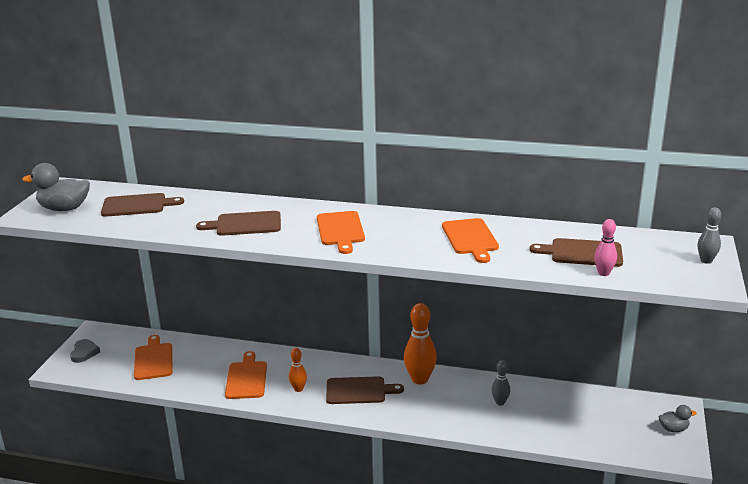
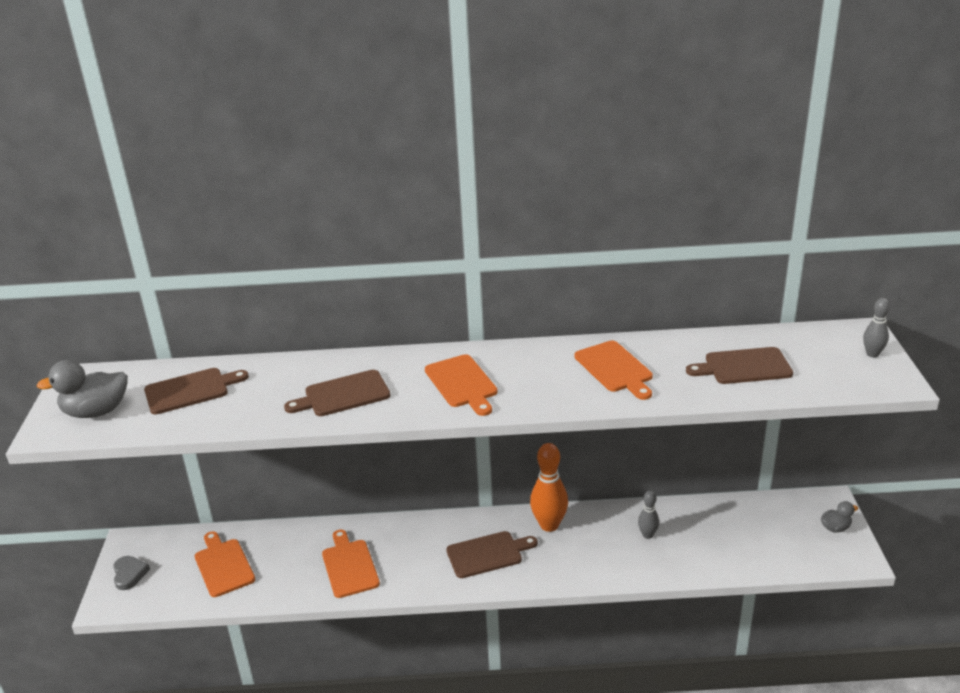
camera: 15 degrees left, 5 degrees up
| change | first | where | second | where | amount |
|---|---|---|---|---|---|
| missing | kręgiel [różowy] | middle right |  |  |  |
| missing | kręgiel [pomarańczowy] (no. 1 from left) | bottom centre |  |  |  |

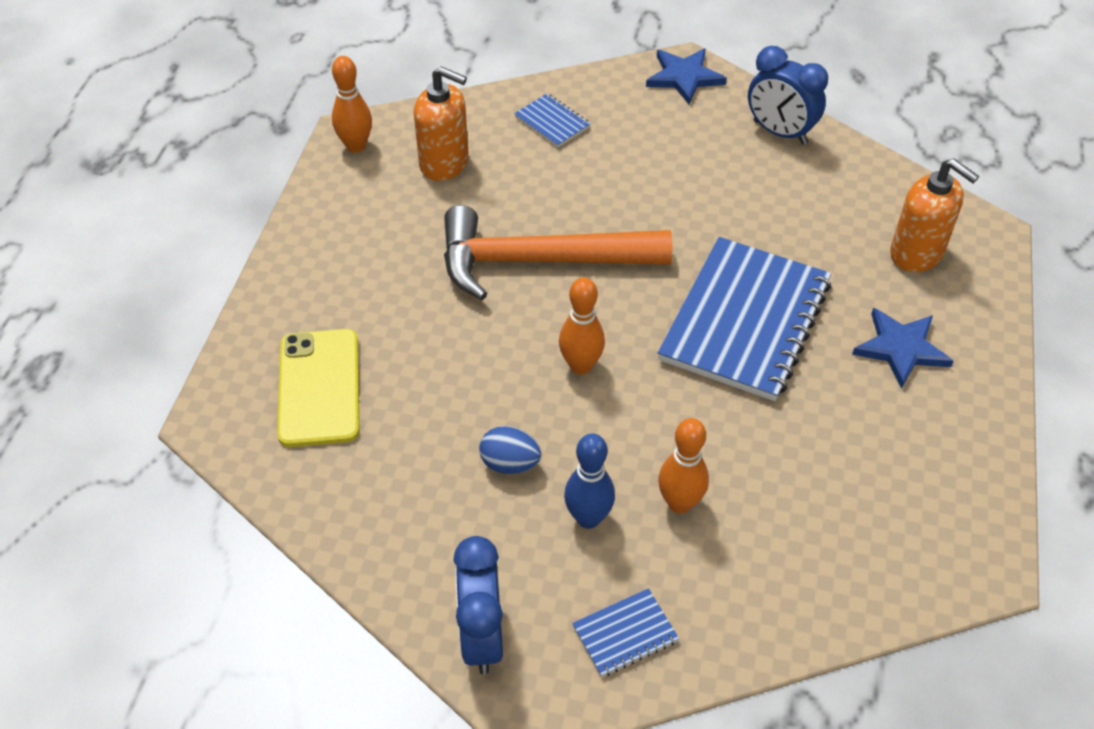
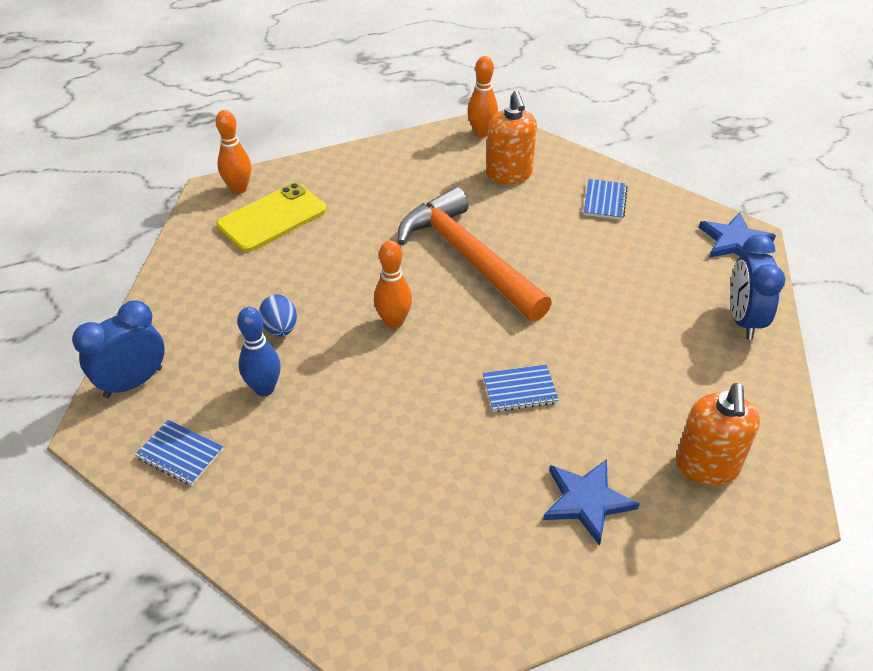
camera: 55 degrees right, 5 degrees down
| change | first | where | second | where | amount |
|---|---|---|---|---|---|
| size | zeszyt [niebieski] (no. 3 from left in the first image) | middle right | zeszyt [niebieski] (no. 2 from left) | centre | x0.43 |
| relocated | kręgiel [pomarańczowy] (no. 3 from left in the first image) | centre | kręgiel [pomarańczowy] (no. 1 from left) | top left |  |

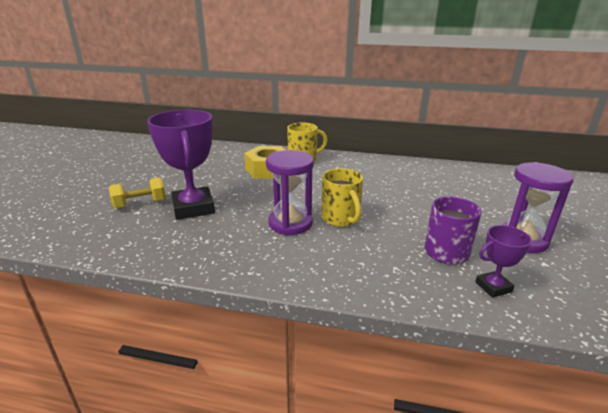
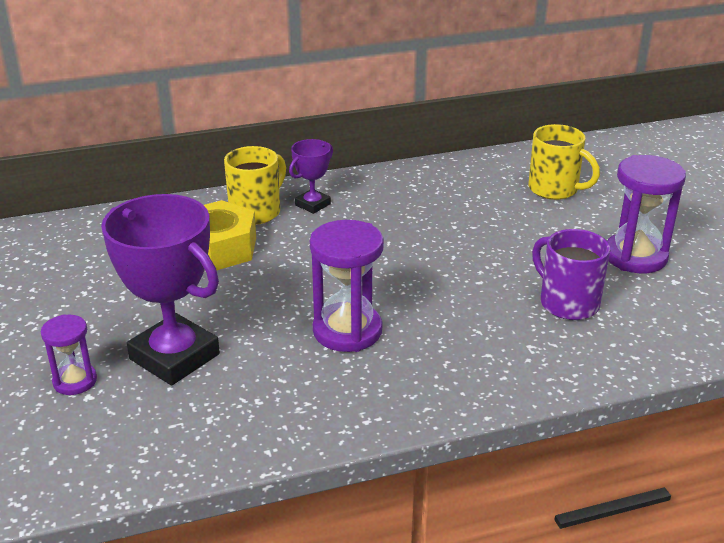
camera: 30 degrees left, 5 degrees up
| change | first | where | second | where | amount |
|---|---|---|---|---|---|
| relocated | kubek [żółty] (no. 2 from left) | centre |  | top right |  |
| exchanged | hantel [żółty] | middle left | klepsydra [fioletowy] (no. 1 from left) | middle left |  |
| relocated | puchar [fioletowy] (no. 2 from left) | middle right |  | top centre |  |

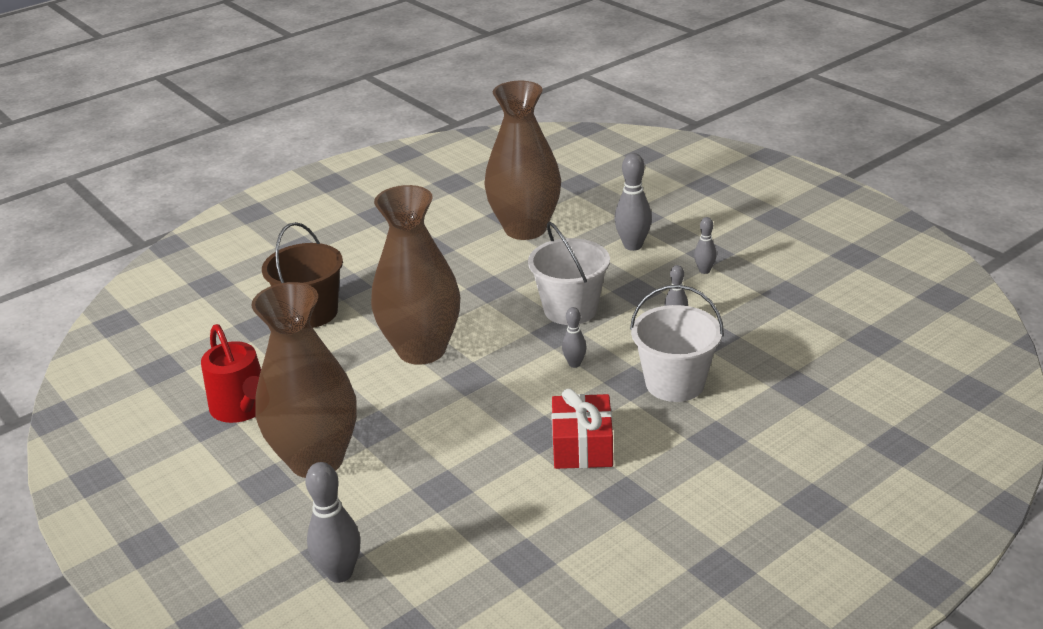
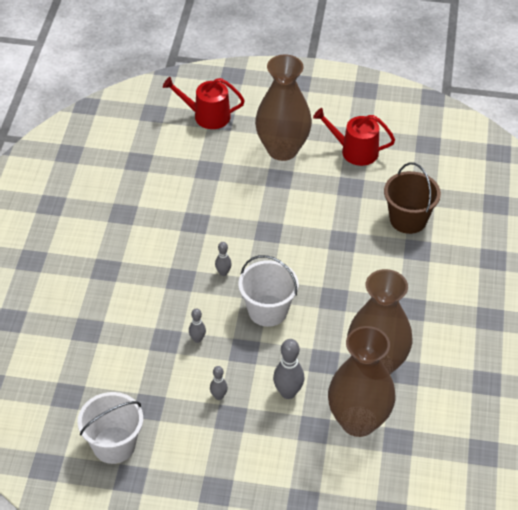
camera: 135 degrees right, 15 degrees up
| change | first | where | second | where | amount |
|---|---|---|---|---|---|
| relocated | wazon [brązowy] (no. 2 from left) | centre |  | bottom right |  |
| relocated | wiadro [biały] (no. 2 from left in the first image) | centre | wiadro [biały] (no. 1 from left) | bottom left |  |
| missing | prezent [czerwony] | bottom centre |  |  |  |
| exchanged | kręgiel [szary] (no. 1 from left) | bottom left | konewka [czerwony] (no. 1 from left) | top centre |  |

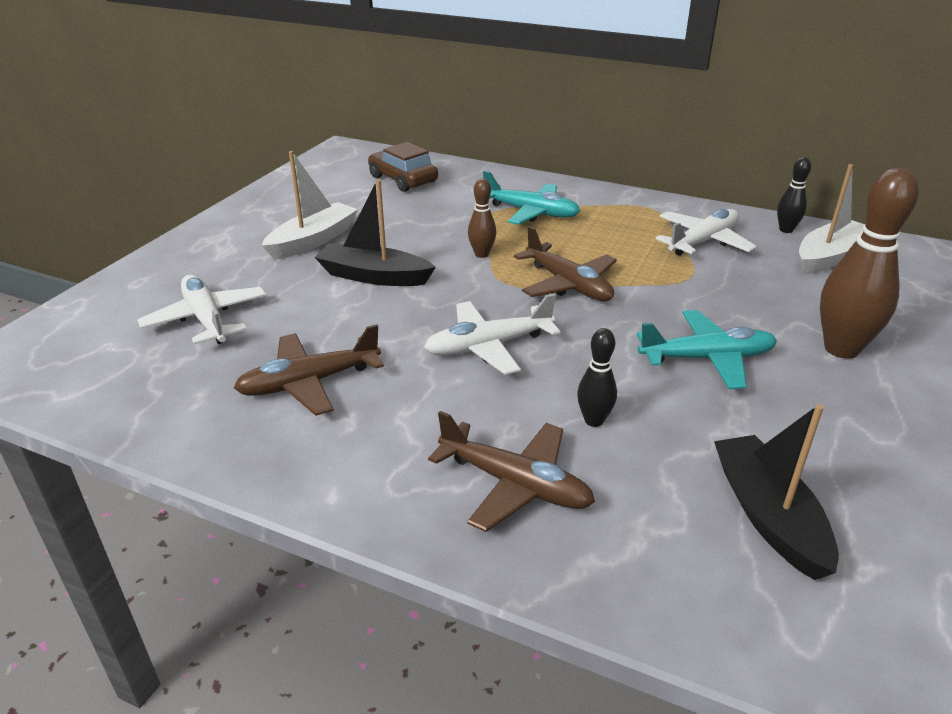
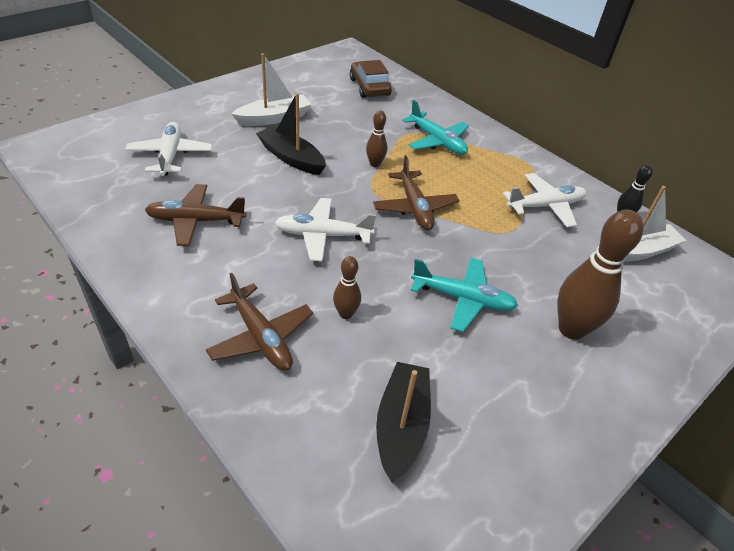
camera: 20 degrees right, 10 degrees up
| change | first | where | second | where | amount |
|---|---|---|---|---|---|
| colour | kręgiel [czarny] (no. 1 from left) | centre | kręgiel [brązowy] (no. 1 from left) | centre |  |

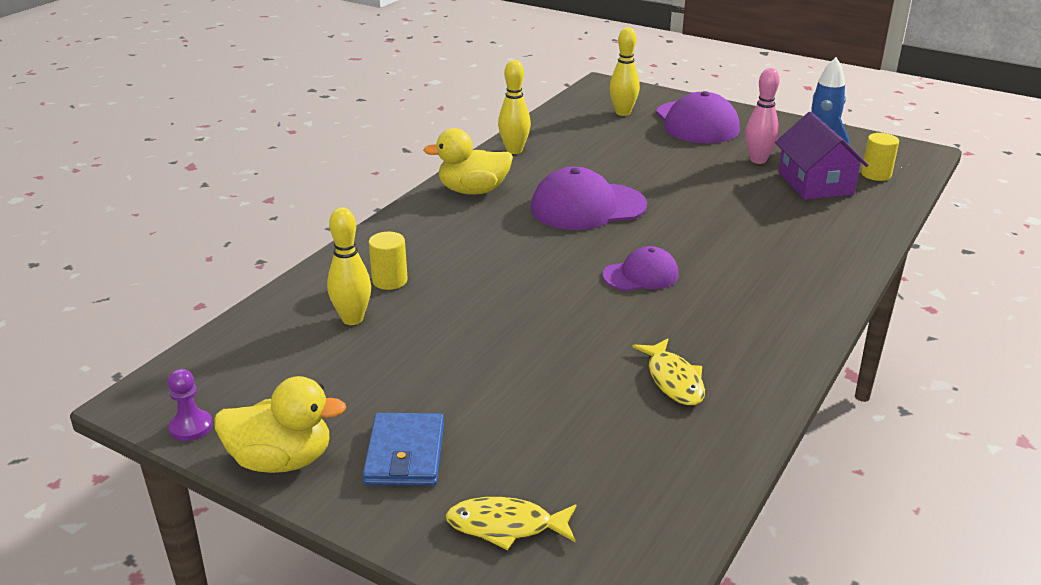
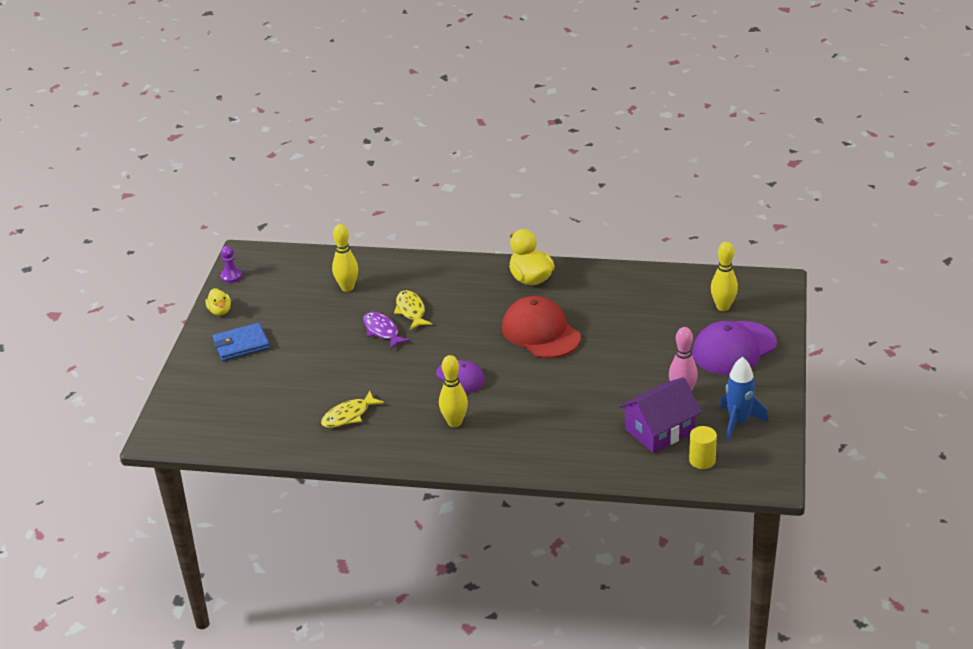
camera: 70 degrees right, 5 degrees up
| change | first | where | second | where | amount |
|---|---|---|---|---|---|
| relocated | kręgiel [żółty] (no. 2 from left) | top centre |  | centre |  |
| colour | czapka [fioletowy] (no. 1 from left) | centre | czapka [czerwony] | centre |  |
| missing | walec [żółty] (no. 1 from left) | centre |  |  |  |
| size | kaczka [żółty] (no. 1 from left) | bottom left |  | middle left | x0.59 |
| relocated | ryba [żółty] (no. 1 from left in the first image) | bottom centre | ryba [żółty] (no. 2 from left) | centre |  |
| appeared |  |  | ryba [fioletowy] | centre |  |

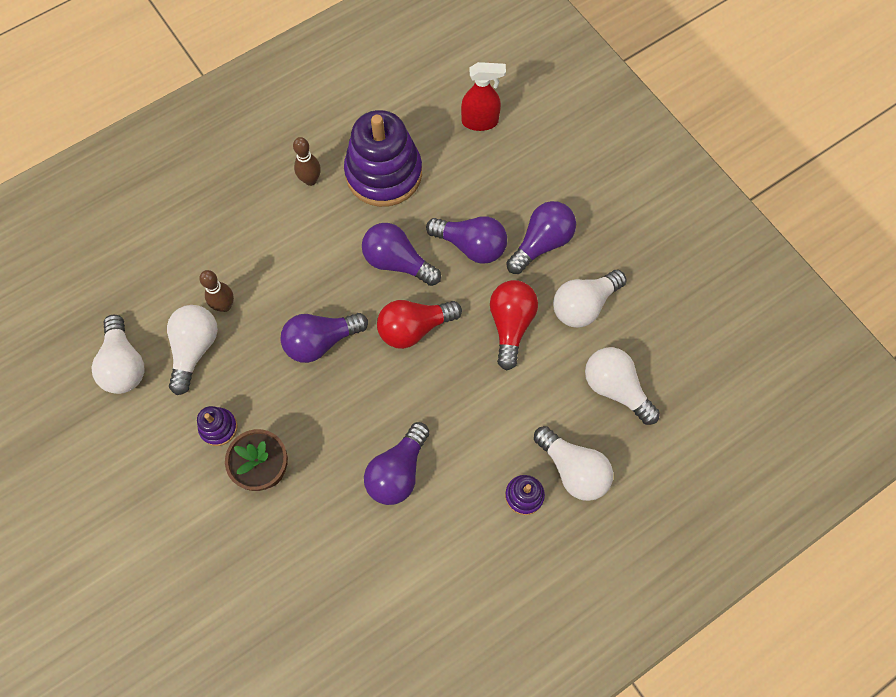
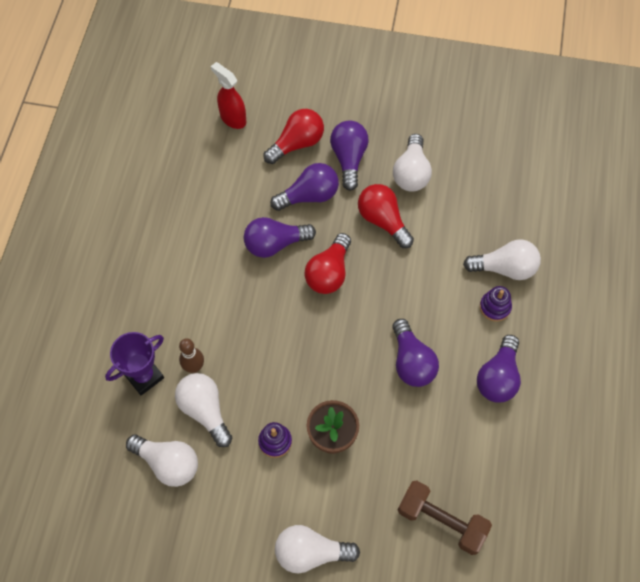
camera: 45 degrees left, 5 degrees down
| change | first | where | second | where | amount |
|---|---|---|---|---|---|
| spun | spryskiwacz [czerwony] | top centre |  | top centre | 90 degrees counterclockwise |
| missing | zabawka nakładanka [fioletowy] (no. 2 from left) | top centre |  |  |  |
| missing | kręgiel [brązowy] (no. 2 from left) | top centre |  |  |  |
| relocated | żarówka [fioletowy] (no. 1 from left in the first image) | centre | żarówka [fioletowy] (no. 5 from left) | middle right |  |
| relocated | żarówka [biały] (no. 5 from left in the first image) | middle right | żarówka [biały] (no. 3 from left) | bottom centre |  |
| appeared |  |  | żarówka [czerwony] (no. 1 from left) | top centre |  |
| appeared |  |  | puchar [fioletowy] | middle left |  |
| appeared |  |  | hantel [brązowy] | bottom right |  |

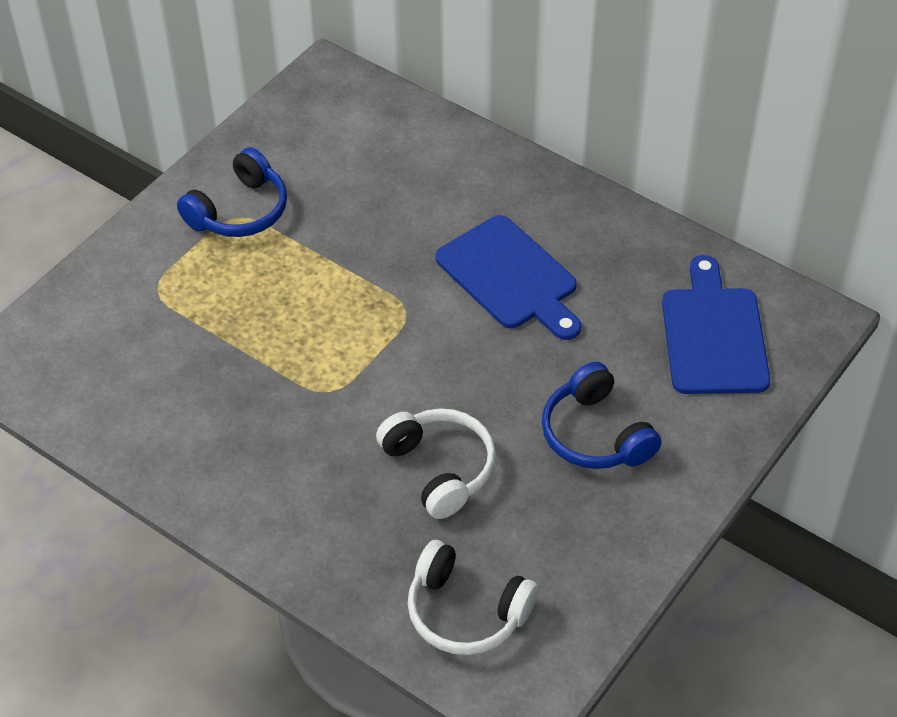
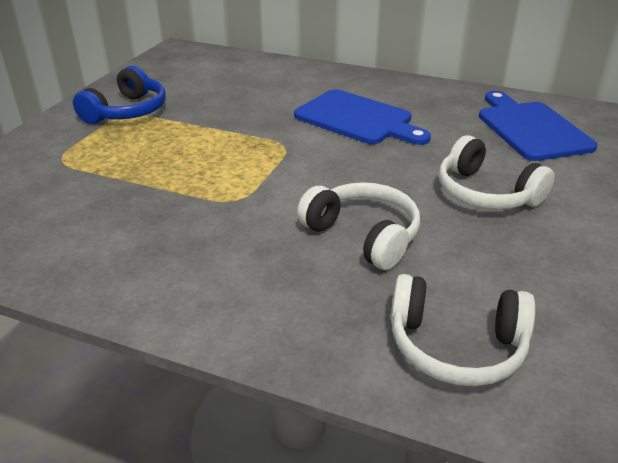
camera: 15 degrees left, 15 degrees down
| change | first | where | second | where | amount |
|---|---|---|---|---|---|
| colour | słuchawki [niebieski] (no. 2 from left) | middle right | słuchawki [biały] (no. 3 from left) | middle right |  |

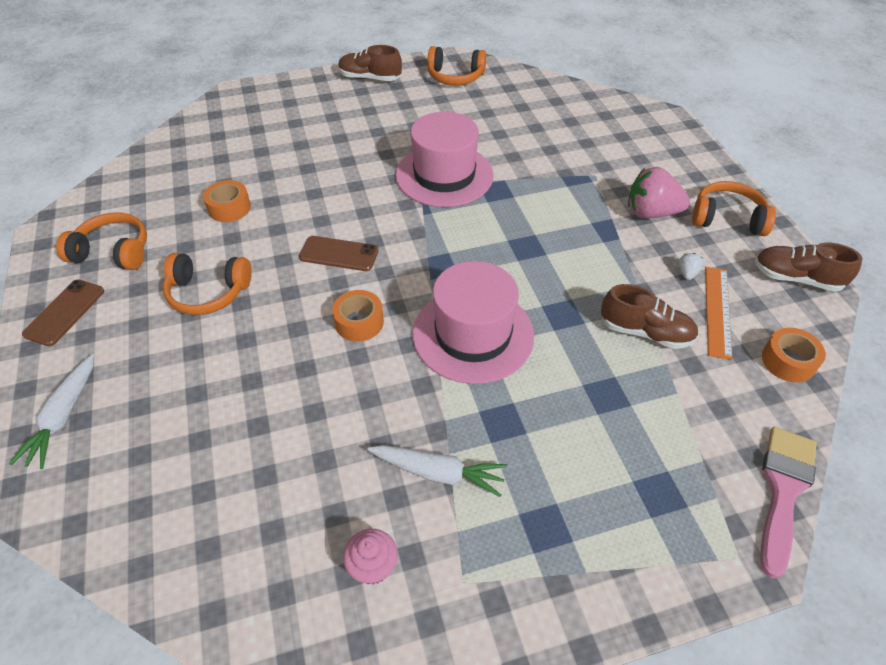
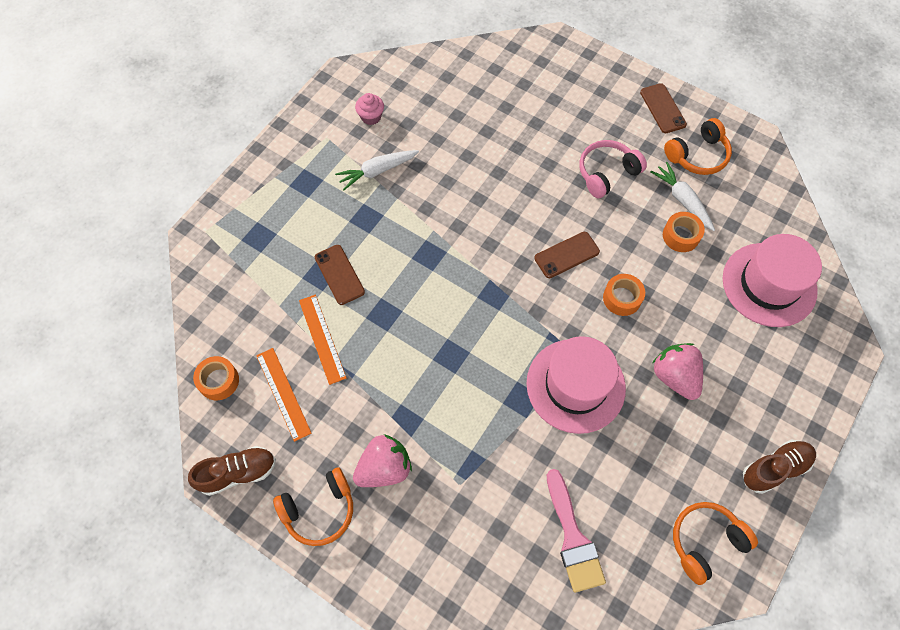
camera: 140 degrees right, 15 degrees up
| change | first | where | second | where | amount |
|---|---|---|---|---|---|
| colour | słuchawki [pomarańczowy] (no. 2 from left) | middle left | słuchawki [różowy] | top right |  |
| missing | truskawka [biały] | middle right |  |  |  |
| relocated | kapelusz [różowy] (no. 2 from left) | centre |  | middle right |  |
| exchanged | but [brązowy] (no. 2 from left) | middle right | linijka [pomarańczowy] (no. 2 from left) | centre |  |
| relocated | taśma klejąca [pomarańczowy] (no. 2 from left) | centre |  | middle right |  |
| relocated | marchewka [biały] (no. 1 from left in the first image) | middle left | marchewka [biały] (no. 2 from left) | top right |  |
| relocated | pędzel [różowy] | bottom right |  | bottom centre |  |
| appeared |  |  | telefon [brązowy] (no. 1 from left) | centre |  |
| appeared |  |  | truskawka [różowy] (no. 2 from left) | middle right |  |

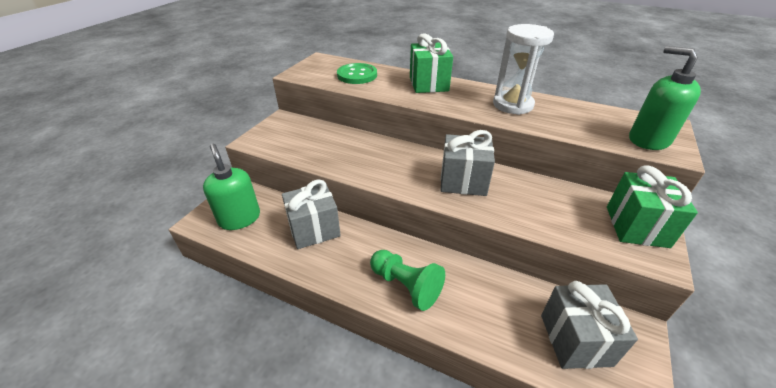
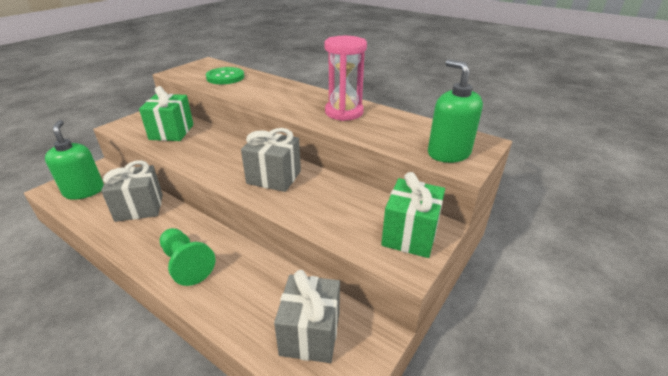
camera: 10 degrees right, 5 degrees down
| change | first | where | second | where | amount |
|---|---|---|---|---|---|
| colour | klepsydra [biały] | top right | klepsydra [różowy] | top centre |  |
| relocated | prezent [zielony] (no. 1 from left) | top centre |  | top left |  |

